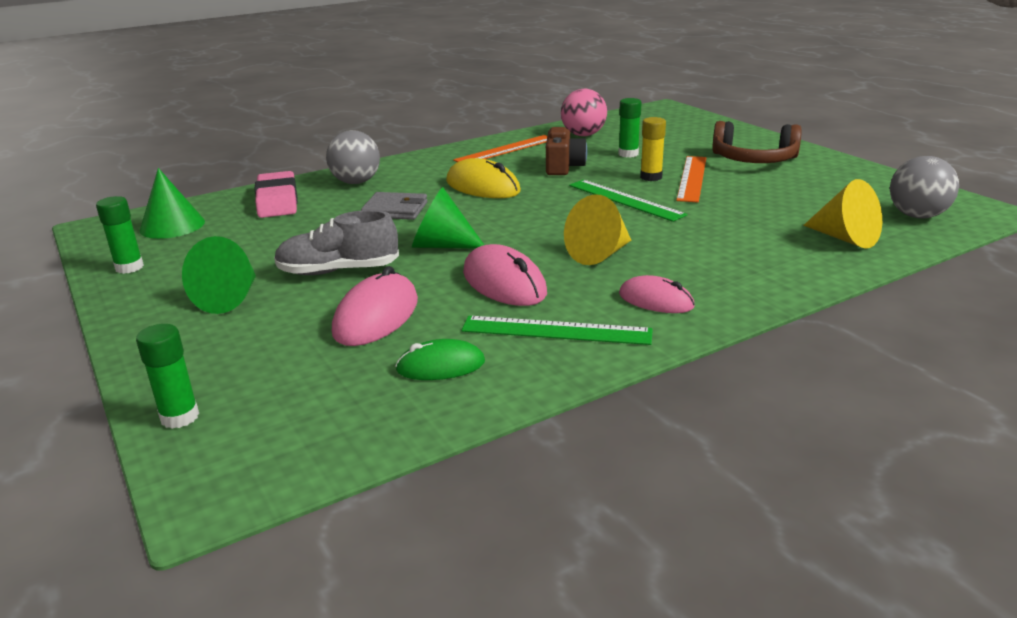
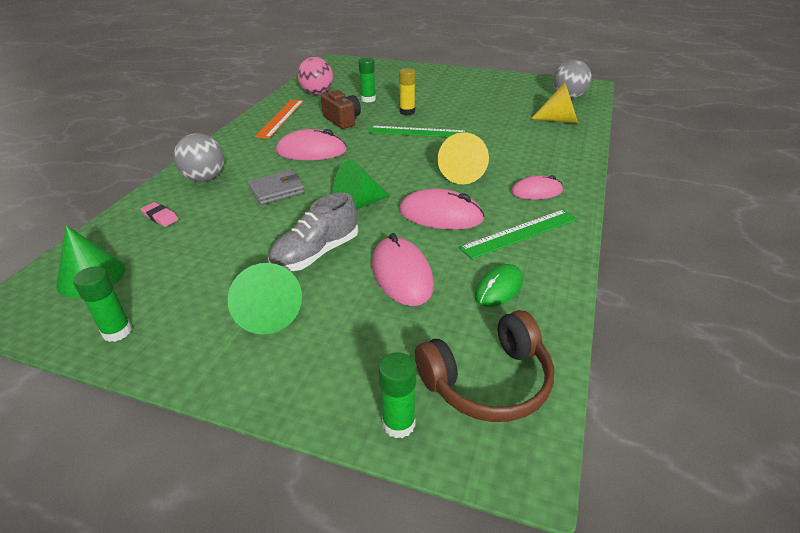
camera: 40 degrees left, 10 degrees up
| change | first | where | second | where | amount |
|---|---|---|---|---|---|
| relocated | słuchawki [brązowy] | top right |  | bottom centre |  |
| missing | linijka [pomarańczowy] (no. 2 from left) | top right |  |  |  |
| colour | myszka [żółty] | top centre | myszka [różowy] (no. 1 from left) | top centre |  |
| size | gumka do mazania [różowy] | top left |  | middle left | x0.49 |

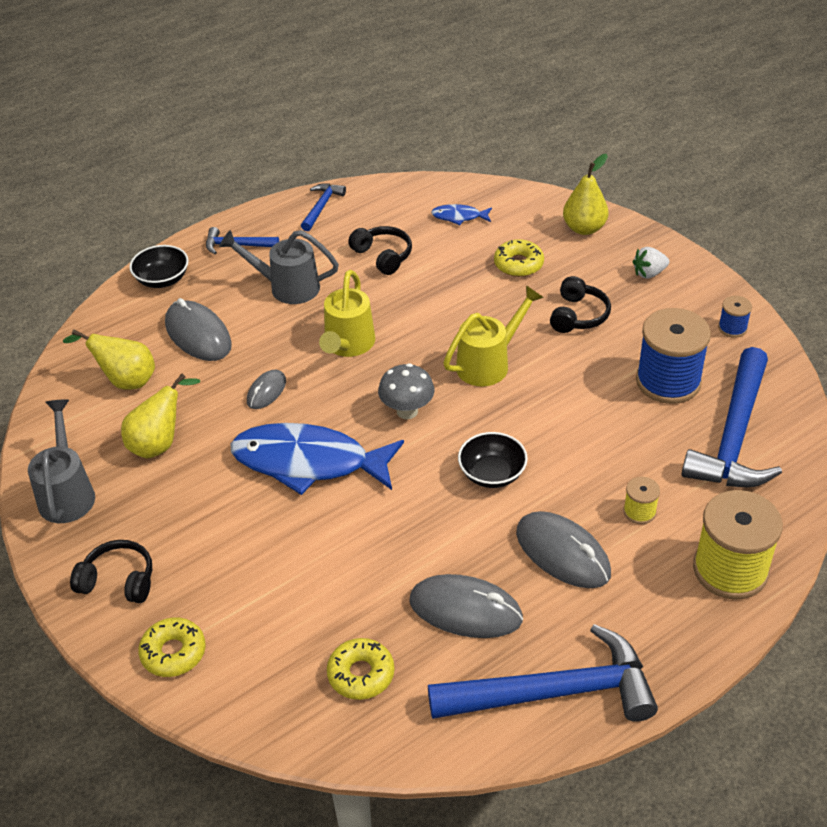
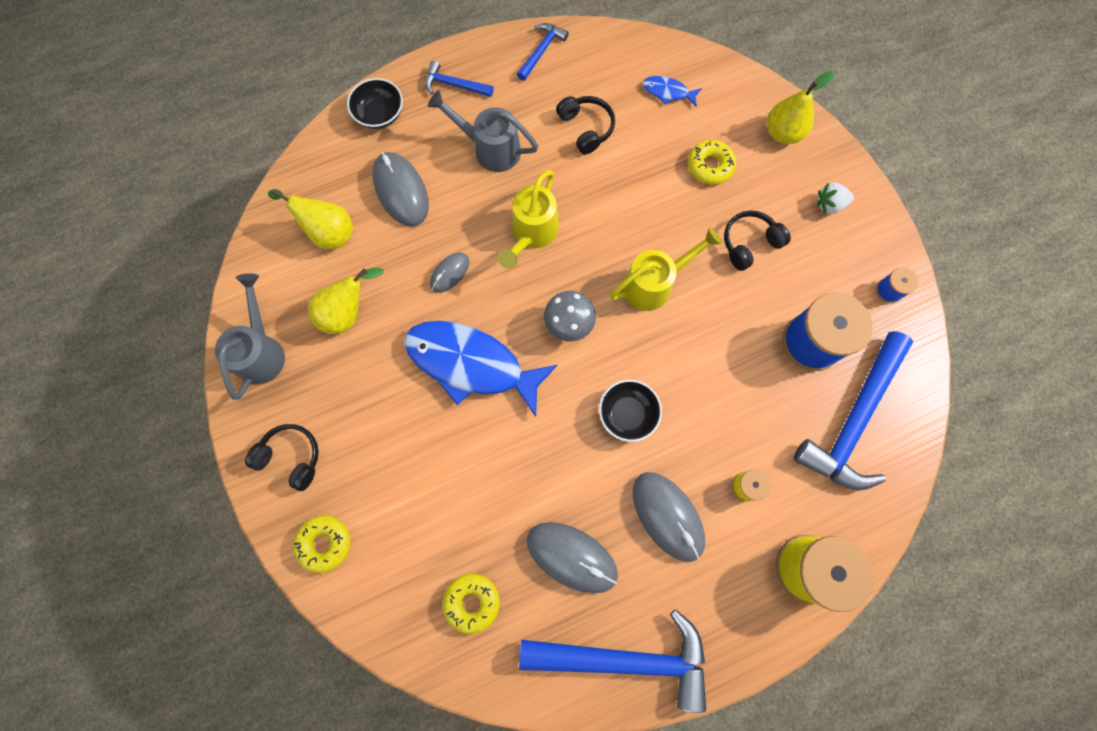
camera: 10 degrees right, 30 degrees up
| change | first | where | second | where | amount |
|---|---|---|---|---|---|
| spun | słuchawki [czarny] (no. 3 from left) | middle right |  | top right | 150 degrees counterclockwise |

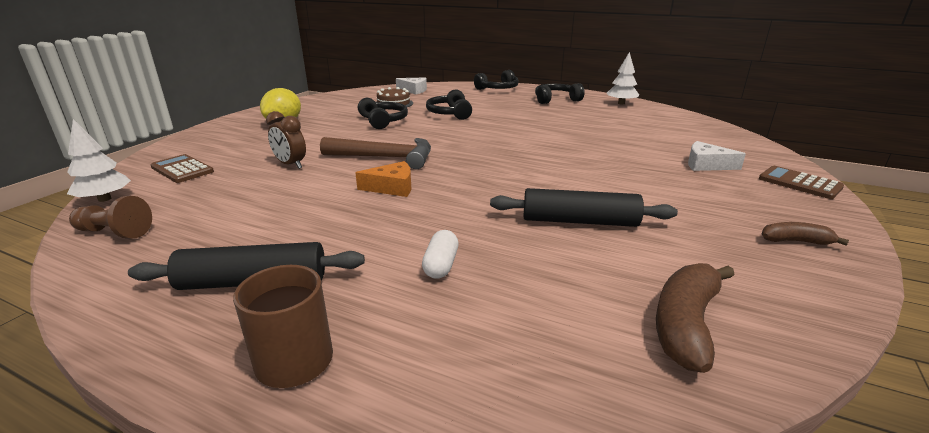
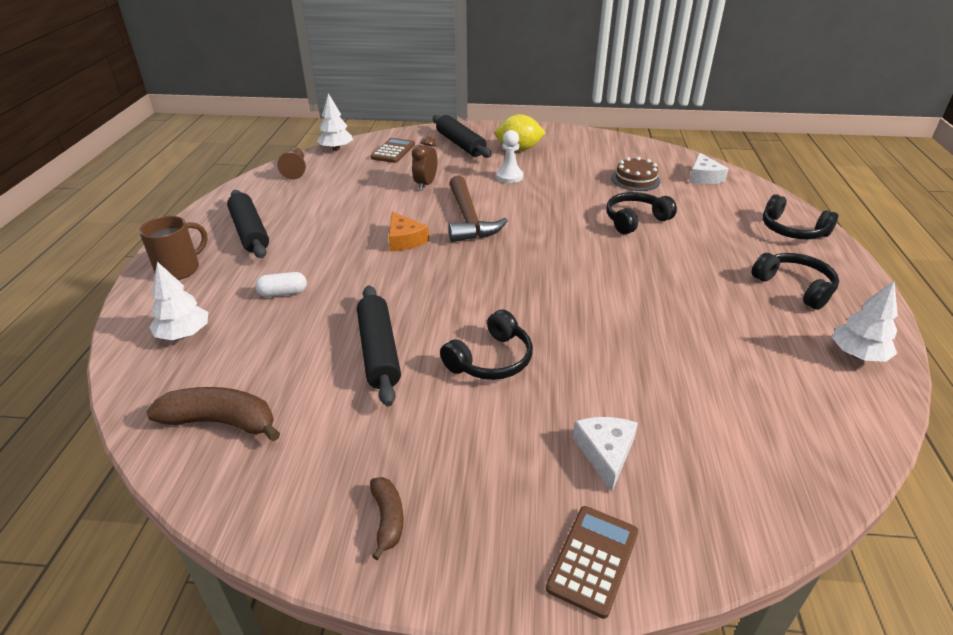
camera: 70 degrees right, 10 degrees up
| change | first | where | second | where | amount |
|---|---|---|---|---|---|
| relocated | słuchawki [czarny] (no. 1 from left) | top centre |  | centre |  |
| appeared |  |  | wałek do ciasta [czarny] (no. 3 from left) | top centre |  |
| appeared |  |  | pionek [biały] | top centre |  |
| appeared |  |  | drzewko [biały] (no. 1 from left) | middle left |  |

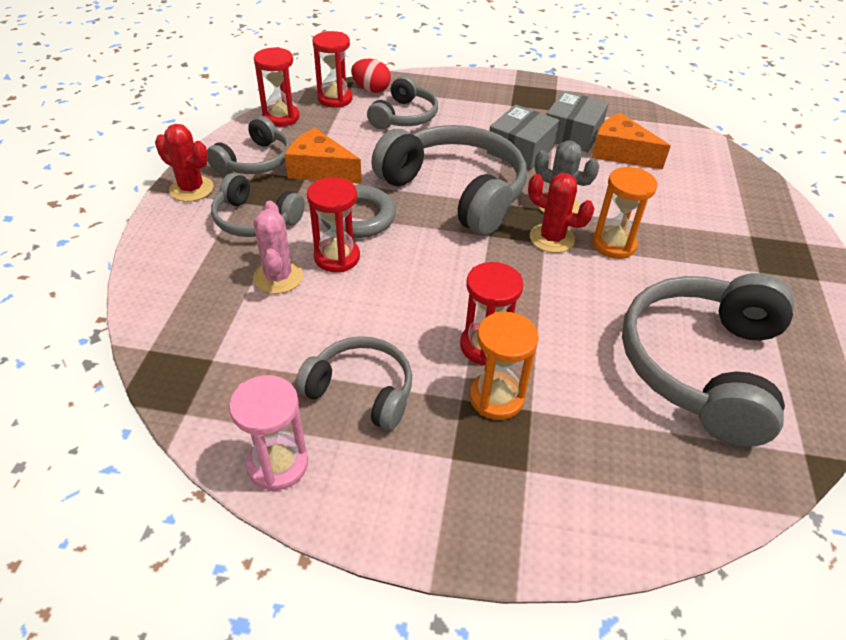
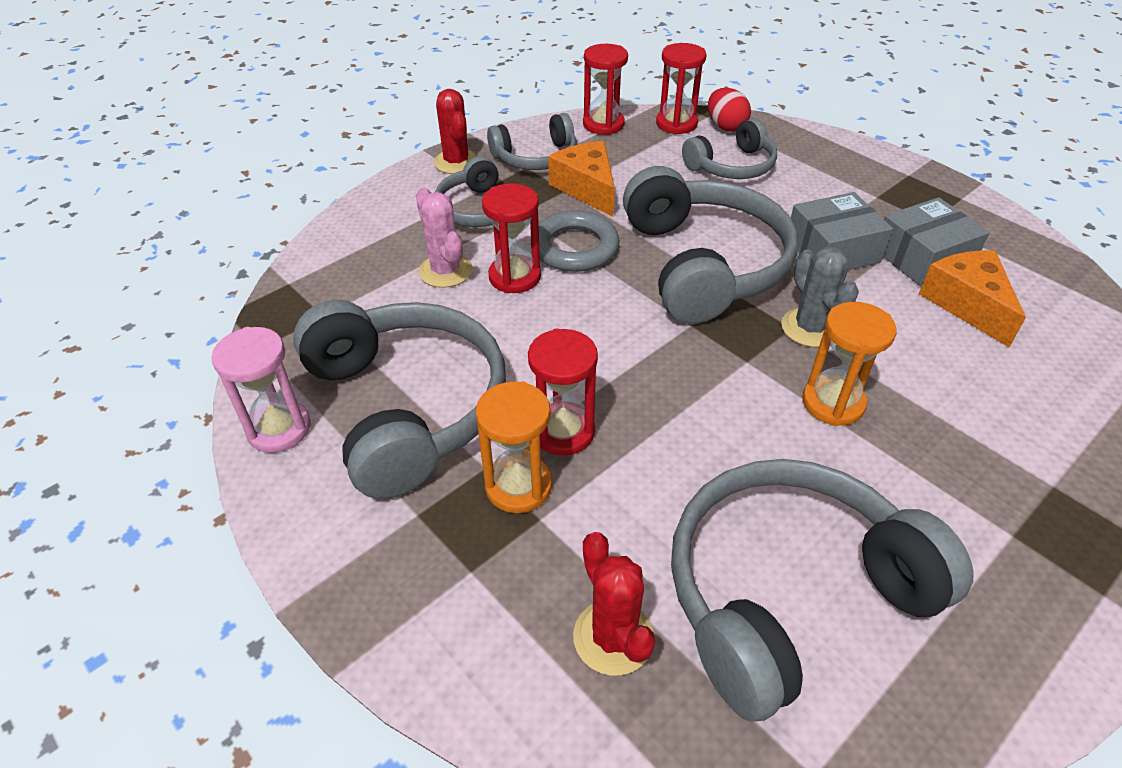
camera: 40 degrees right, 0 degrees up
| change | first | where | second | where | amount |
|---|---|---|---|---|---|
| relocated | kaktus [czerwony] (no. 2 from left) | top centre |  | bottom centre |  |
| spun | kaktus [różowy] | middle left |  | top centre | 60 degrees counterclockwise |
| size | słuchawki [szary] (no. 3 from left in the first image) | centre | słuchawki [szary] (no. 1 from left) | centre | x1.78 |

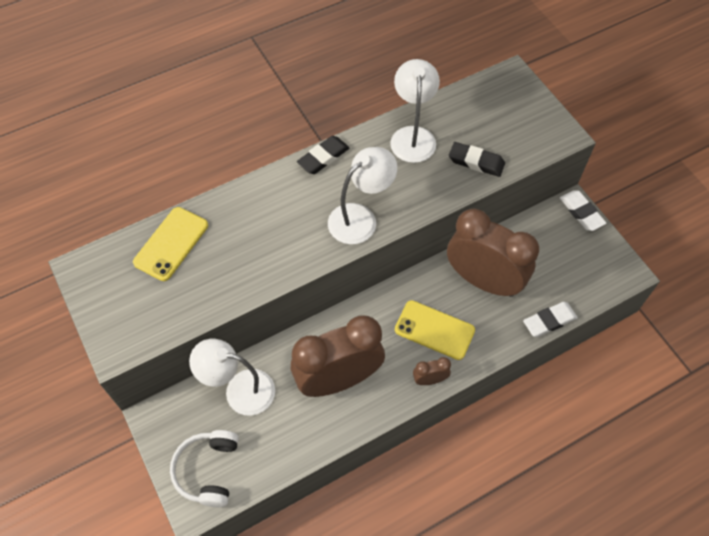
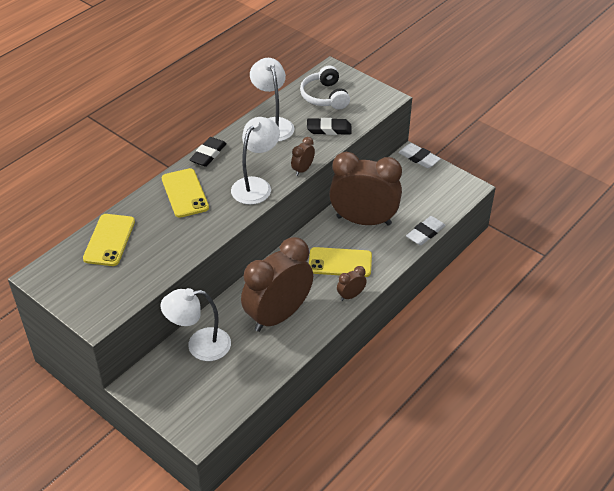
camera: 20 degrees left, 15 degrees down
| change | first | where | second | where | amount |
|---|---|---|---|---|---|
| relocated | słuchawki [biały] | bottom left |  | top centre |  |
| appeared |  |  | budzik [brązowy] (no. 2 from left) | top centre |  |
| appeared |  |  | telefon [żółty] (no. 2 from left) | middle left |  |

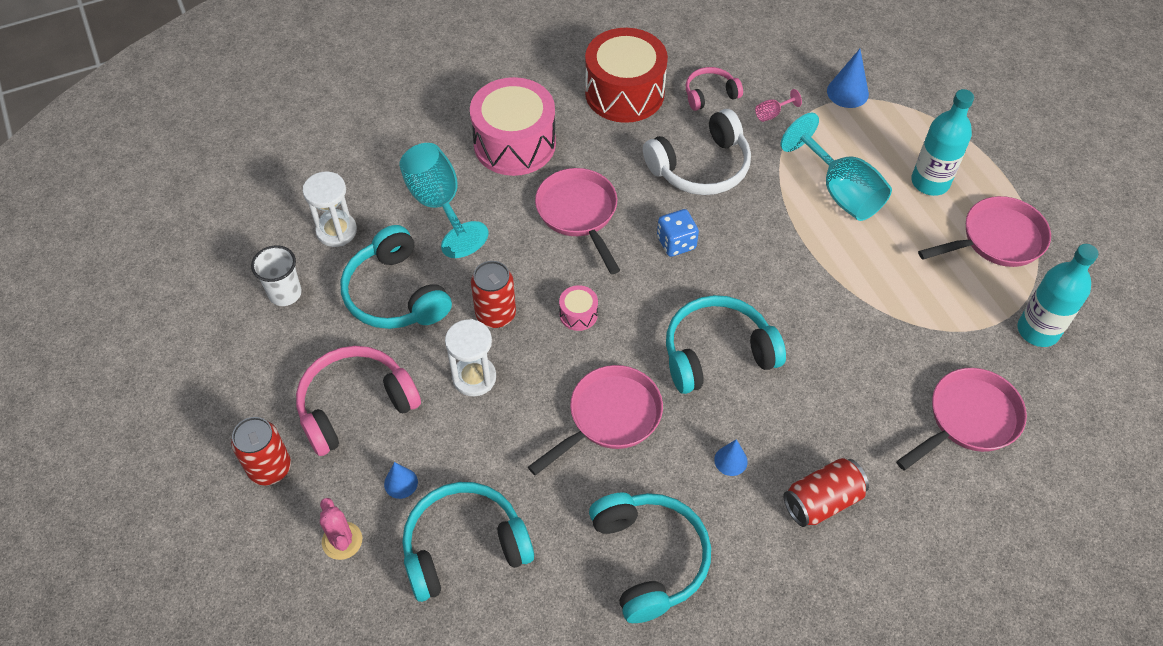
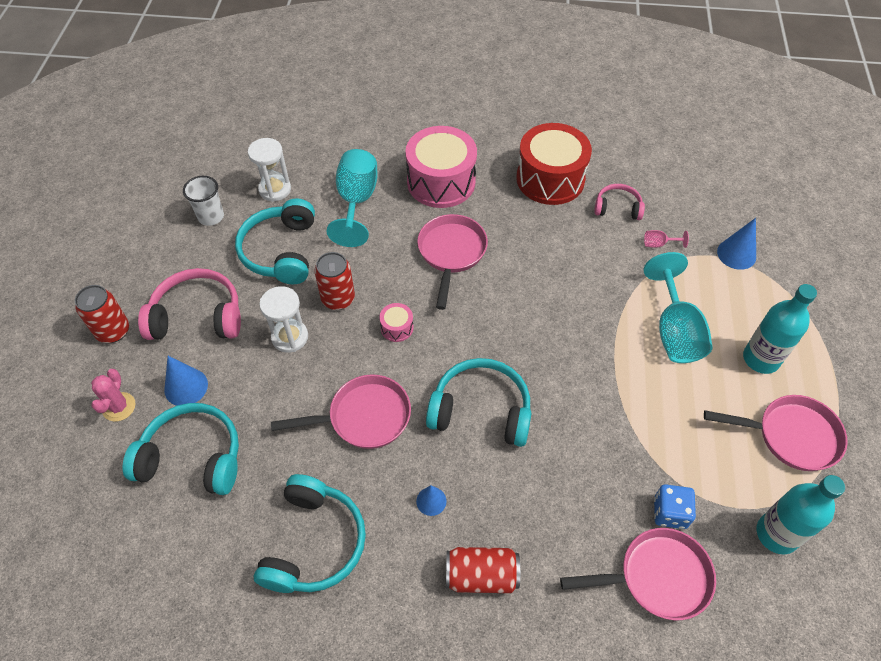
camera: 30 degrees right, 0 degrees up
| change | first | where | second | where | amount |
|---|---|---|---|---|---|
| missing | słuchawki [biały] | top centre |  |  |  |
| relocated | kostka do gry [niebieski] | centre |  | bottom right |  |
| size | stożek [niebieski] (no. 1 from left) | bottom centre |  | middle left | x1.55 |

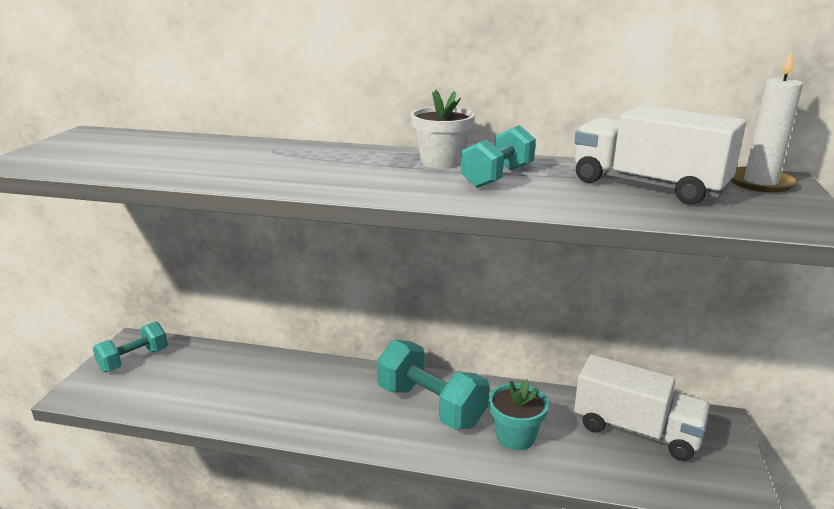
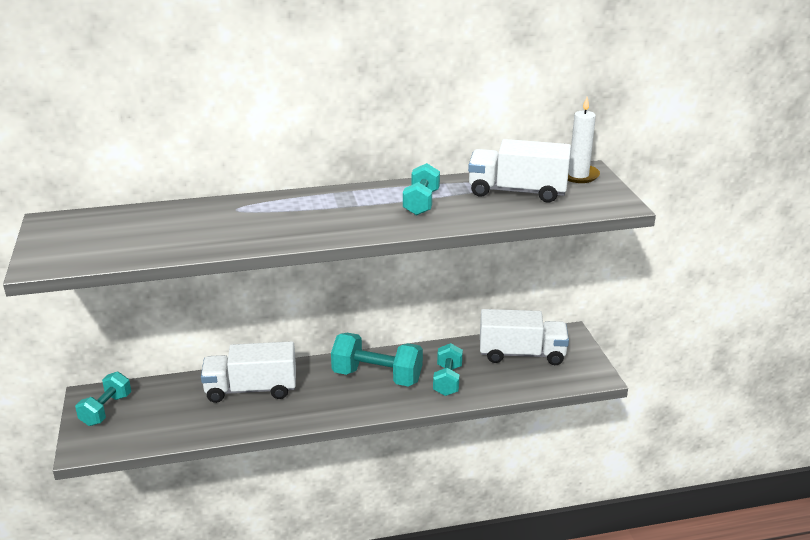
camera: 25 degrees left, 5 degrees up
| change | first | where | second | where | amount |
|---|---|---|---|---|---|
| missing | doniczka [biały] | top centre |  |  |  |
| exchanged | doniczka [turkusowy] | bottom centre | hantel [turkusowy] (no. 4 from left) | bottom centre |  |
| appeared |  |  | ciężarówka [biały] (no. 1 from left) | bottom left |  |

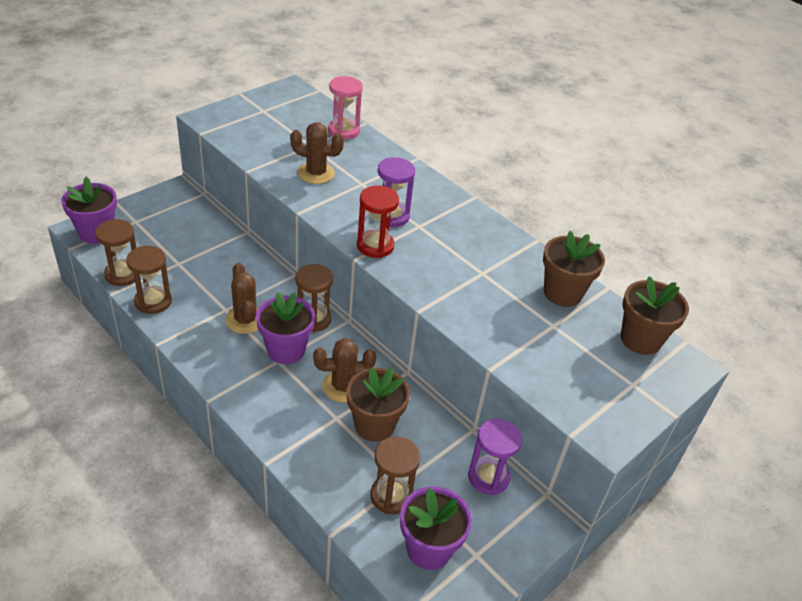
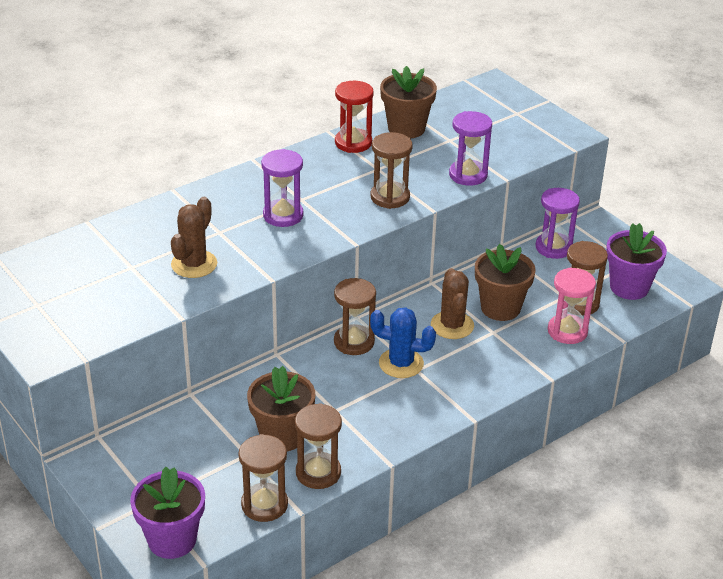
camera: 80 degrees left, 5 degrees down
| change | first | where | second | where | amount |
|---|---|---|---|---|---|
| relocated | klepsydra [różowy] | top centre |  | middle right |  |
| relocated | klepsydra [czerwony] | centre |  | top centre |  |
| missing | kaktus [brązowy] (no. 1 from left) | middle left |  |  |  |
| relocated | doniczka [brązowy] (no. 3 from left in the first image) | middle right | doniczka [brązowy] (no. 1 from left) | bottom centre |  |
| exchanged | doniczka [fioletowy] (no. 2 from left) | centre | kaktus [niebieski] | centre |  |
| appeared |  |  | klepsydra [fioletowy] (no. 2 from left) | top centre |  |
| appeared |  |  | klepsydra [brązowy] (no. 4 from left) | top centre |  |

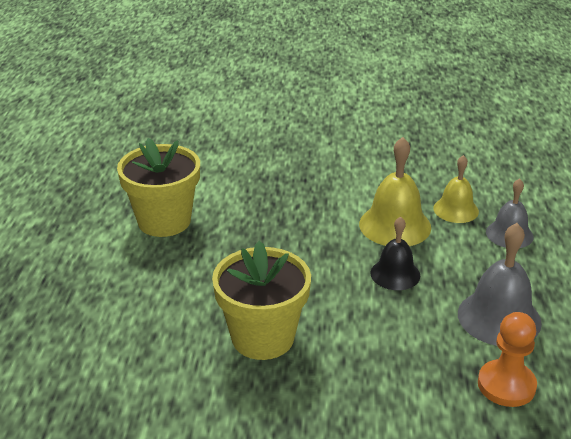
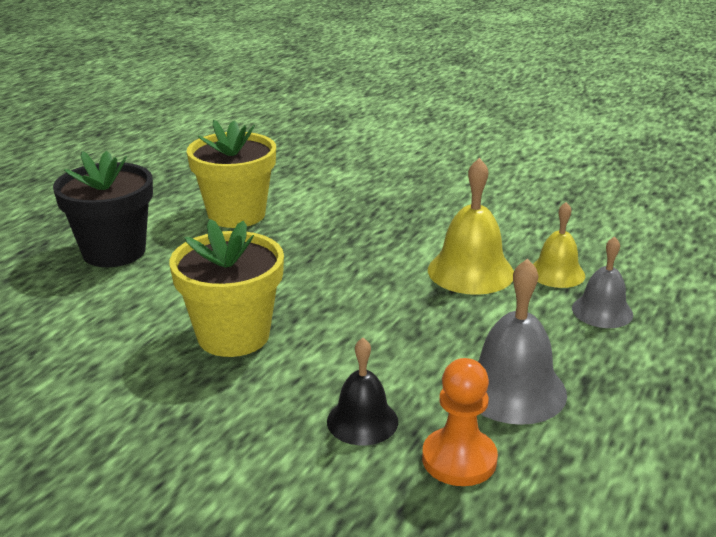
camera: 25 degrees right, 5 degrees down
| change | first | where | second | where | amount |
|---|---|---|---|---|---|
| relocated | dzwonek [czarny] | middle right |  | bottom centre |  |
| appeared |  |  | doniczka [czarny] | middle left |  |

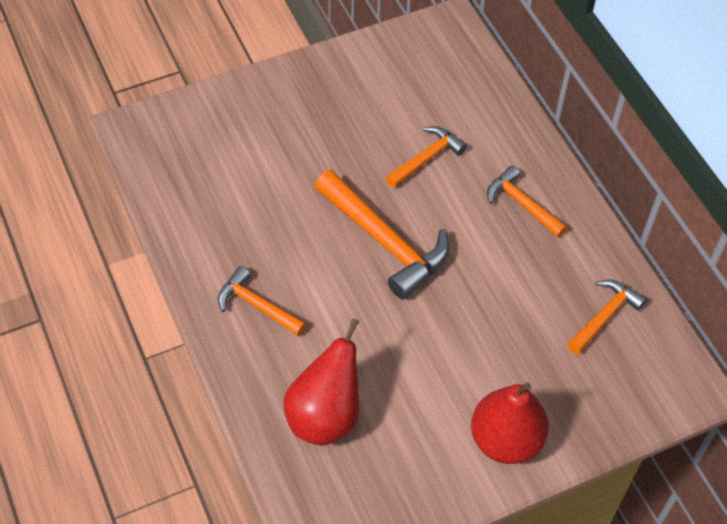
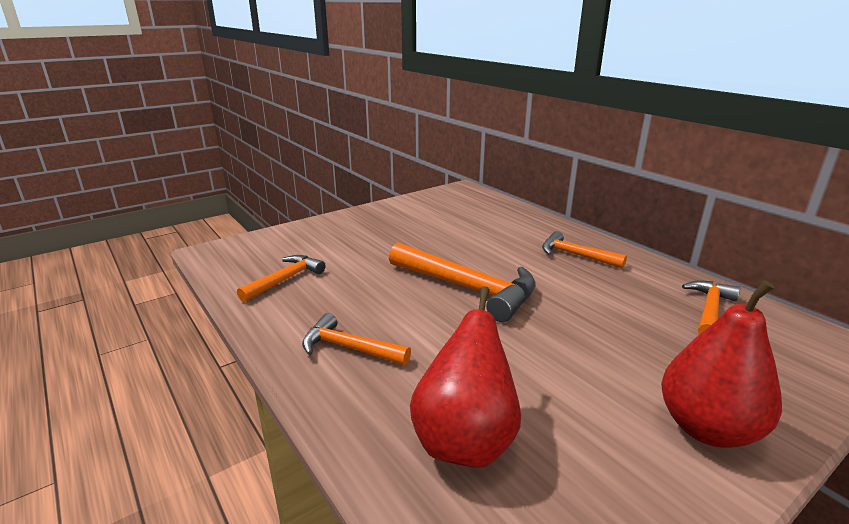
camera: 10 degrees left, 30 degrees down
| change | first | where | second | where | amount |
|---|---|---|---|---|---|
| relocated | młotek [pomarańczowy] (no. 3 from left in the first image) | top centre | młotek [pomarańczowy] (no. 1 from left) | middle left |  |

